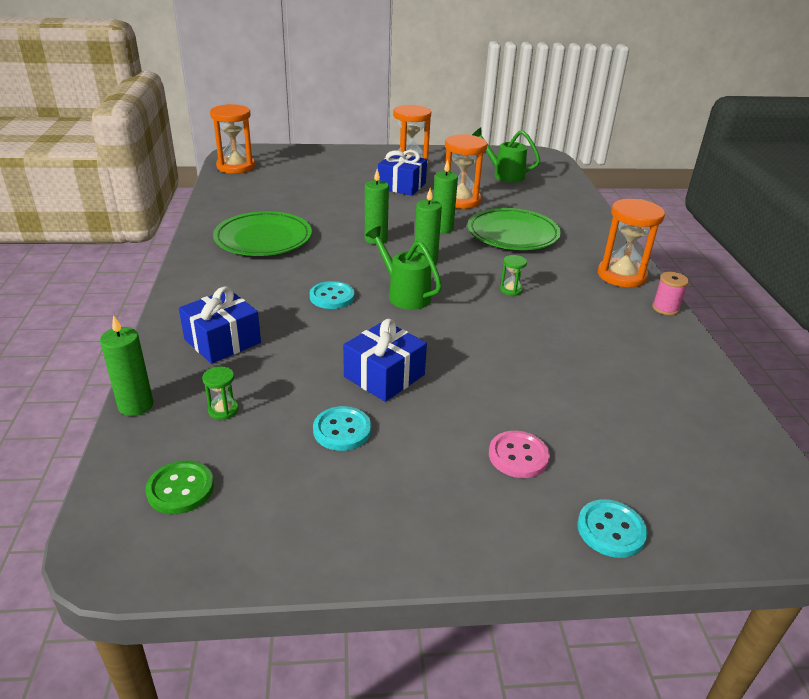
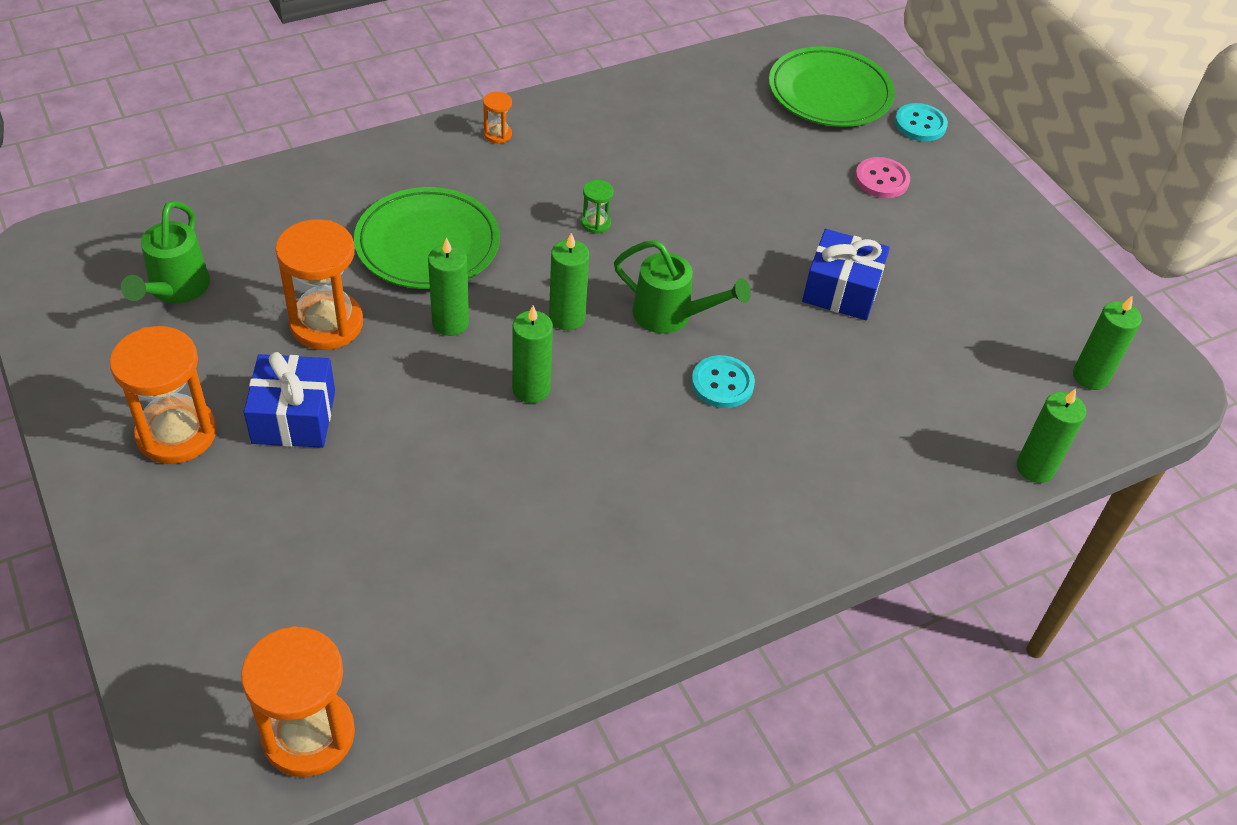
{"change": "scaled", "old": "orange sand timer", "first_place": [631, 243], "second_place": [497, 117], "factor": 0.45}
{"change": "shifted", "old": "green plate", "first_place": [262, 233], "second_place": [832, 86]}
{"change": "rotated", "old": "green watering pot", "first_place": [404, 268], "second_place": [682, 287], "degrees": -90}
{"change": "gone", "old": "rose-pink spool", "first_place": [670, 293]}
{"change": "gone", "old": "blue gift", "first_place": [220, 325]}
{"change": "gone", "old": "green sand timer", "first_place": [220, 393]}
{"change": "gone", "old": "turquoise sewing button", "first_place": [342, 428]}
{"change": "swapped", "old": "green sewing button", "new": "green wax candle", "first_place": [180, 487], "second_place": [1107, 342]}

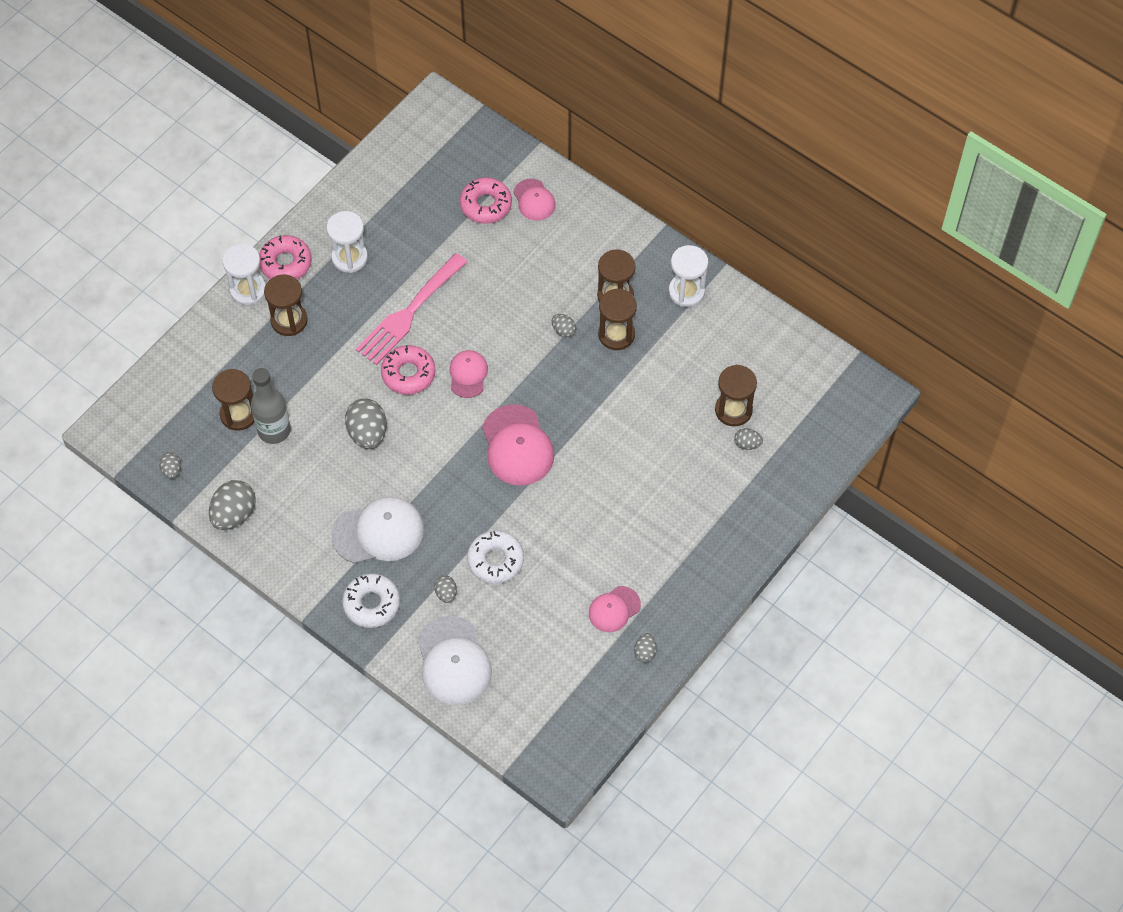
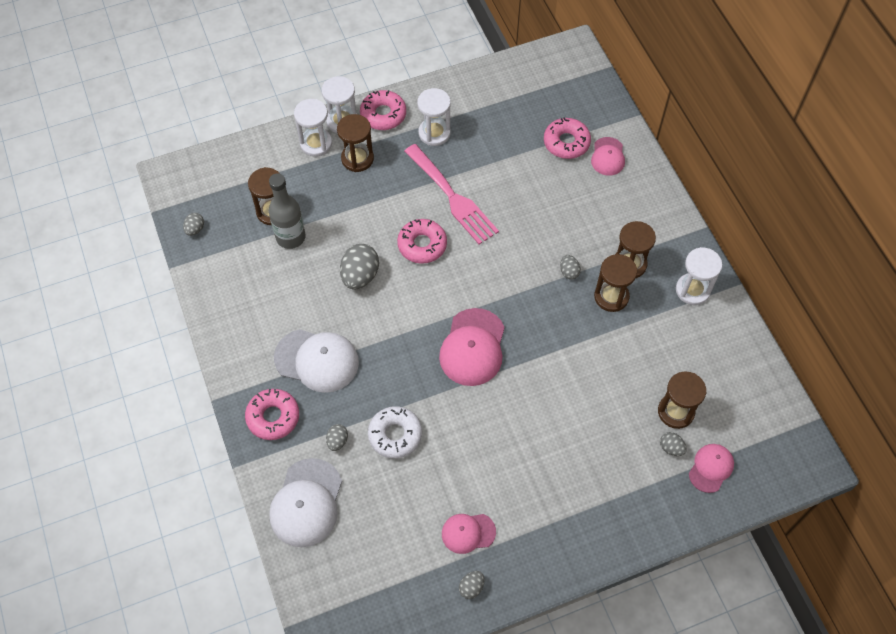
{"change": "rotated", "old": "rose-pink dinner fork", "first_place": [411, 309], "second_place": [451, 194], "degrees": -105}
{"change": "shifted", "old": "rose-pink cap", "first_place": [468, 374], "second_place": [711, 468]}
{"change": "gone", "old": "gray egg", "first_place": [232, 505]}
{"change": "repainted", "old": "snow-white glazed donut", "new": "rose-pink glazed donut", "first_place": [371, 601], "second_place": [272, 414]}
{"change": "new", "new": "snow-white sand timer", "second_place": [313, 128]}

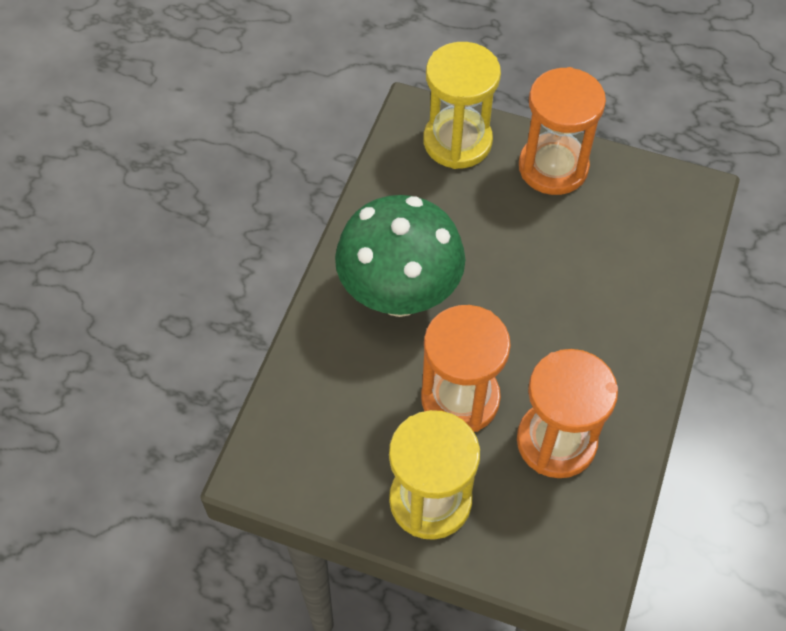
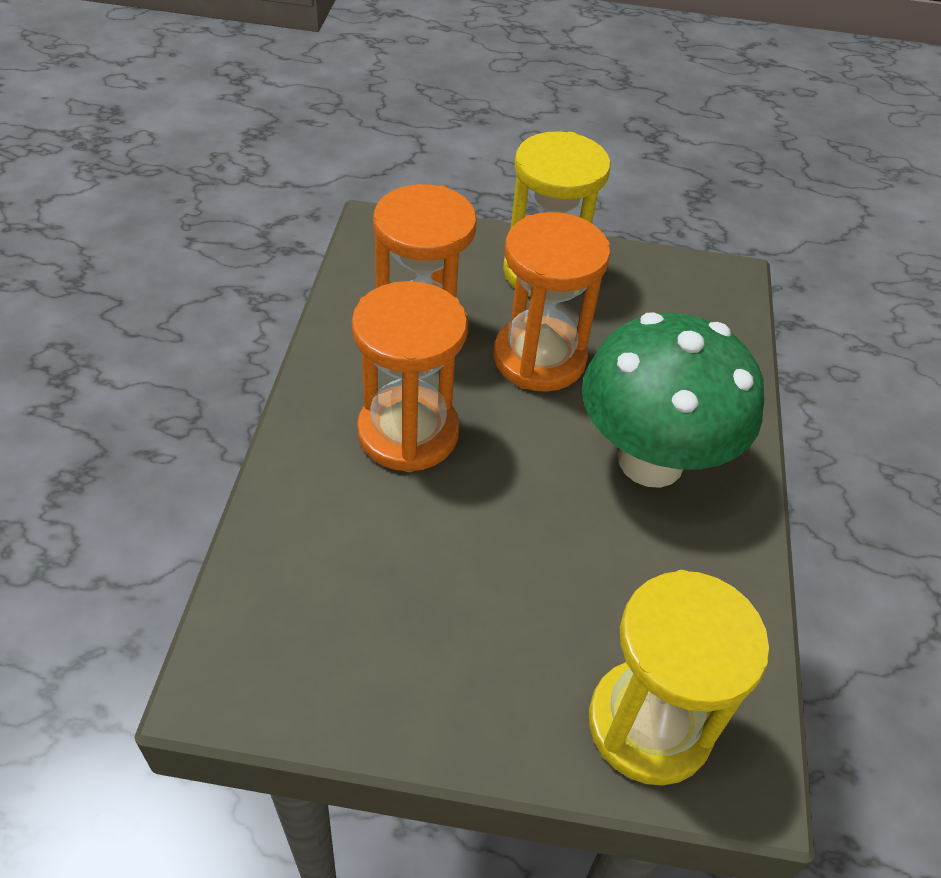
{"change": "shifted", "old": "orange sand timer", "first_place": [562, 131], "second_place": [409, 376]}

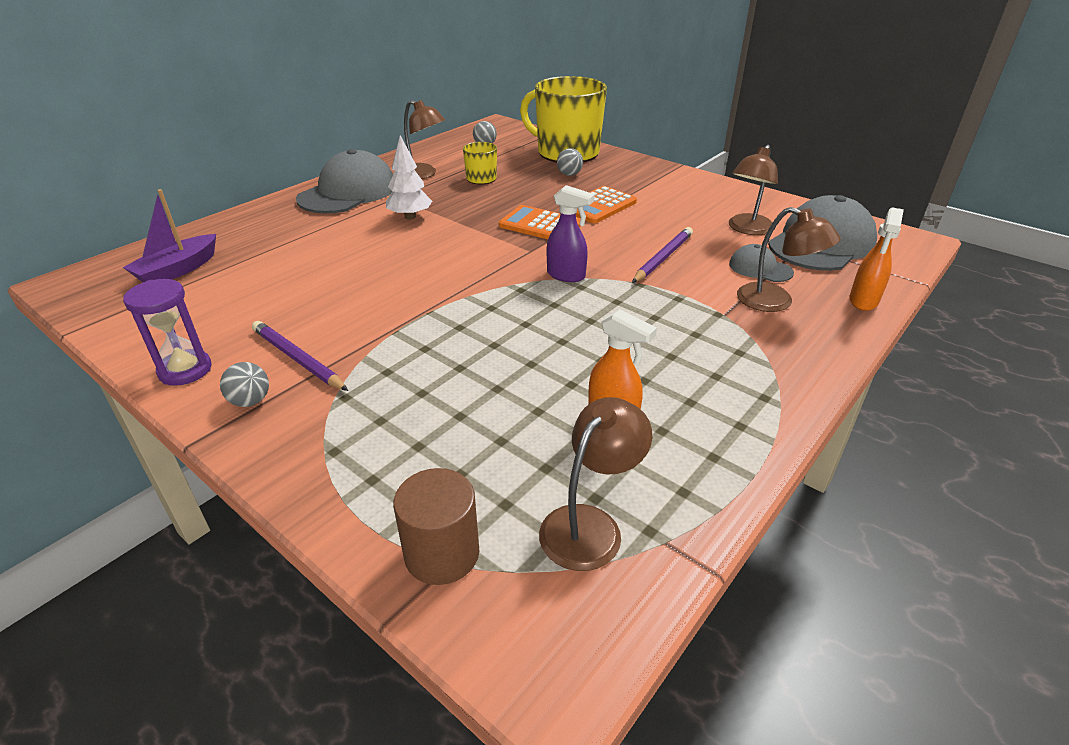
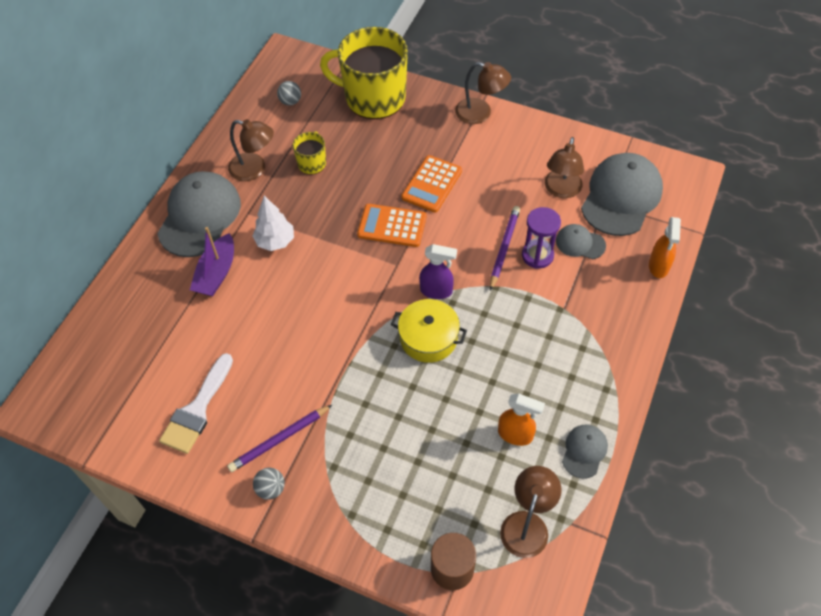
{"change": "gone", "old": "gray play ball", "first_place": [570, 162]}
{"change": "shifted", "old": "violet toy boat", "first_place": [169, 235], "second_place": [212, 261]}
{"change": "shifted", "old": "brown reading lamp", "first_place": [789, 259], "second_place": [483, 93]}
{"change": "shifted", "old": "violet sand timer", "first_place": [167, 332], "second_place": [541, 238]}
{"change": "rotated", "old": "violet lead pencil", "first_place": [300, 356], "second_place": [279, 438], "degrees": -60}
{"change": "new", "new": "yellow pot", "second_place": [429, 331]}
{"change": "new", "new": "snow-white paint brush", "second_place": [196, 403]}
{"change": "new", "new": "gray cap", "second_place": [585, 451]}

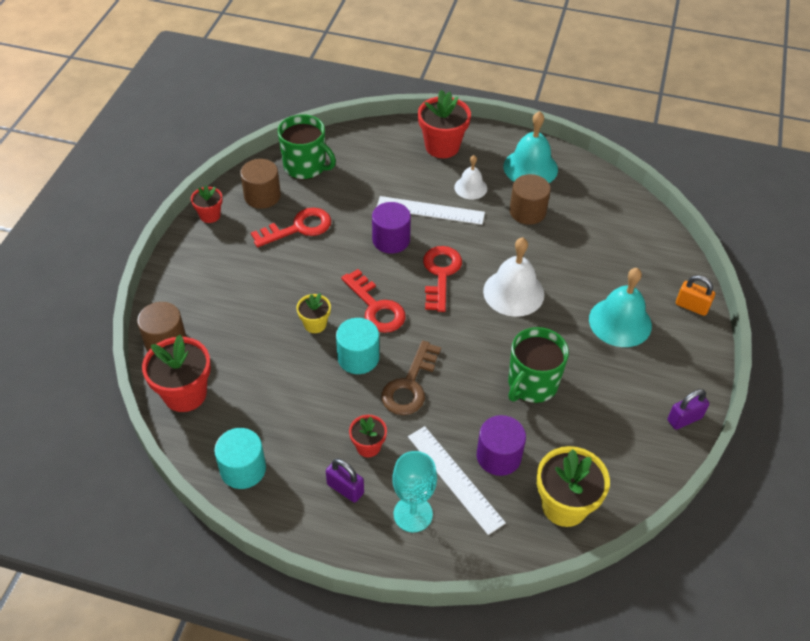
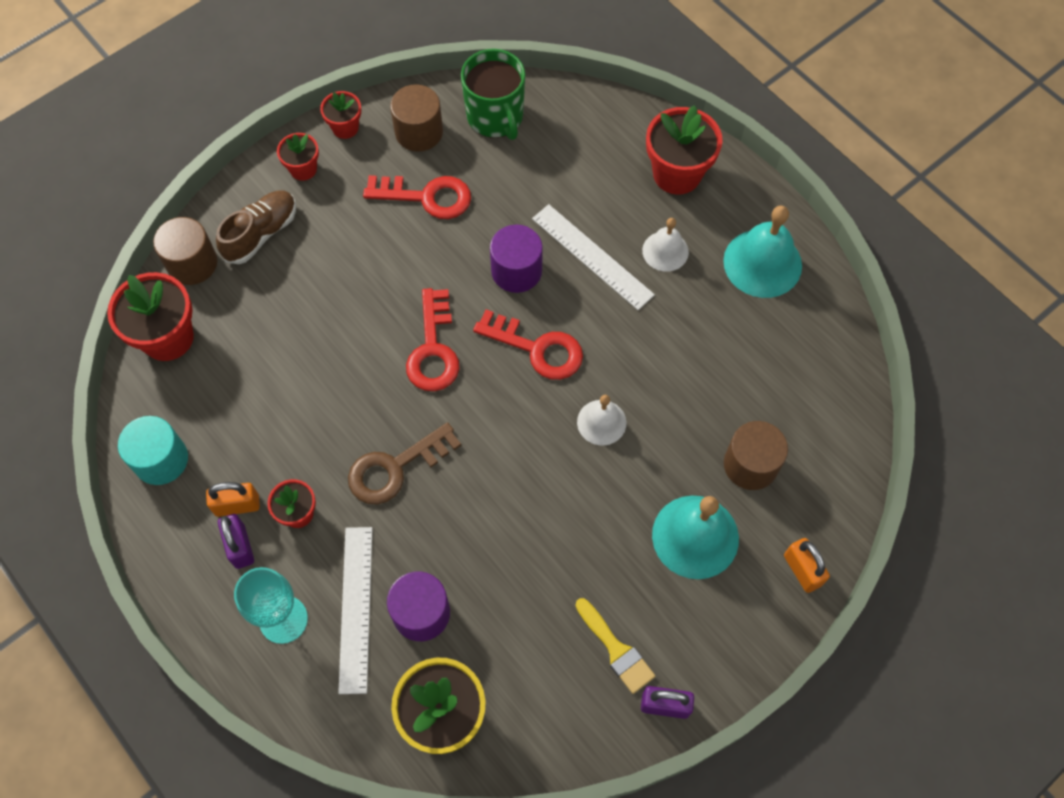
{"change": "shifted", "old": "brown cylinder", "first_place": [530, 199], "second_place": [756, 455]}
{"change": "scaled", "old": "snow-white hand bell", "first_place": [513, 277], "second_place": [601, 420], "factor": 0.59}
{"change": "rotated", "old": "red door key", "first_place": [442, 279], "second_place": [528, 344], "degrees": 75}
{"change": "gone", "old": "yellow flower pot", "first_place": [314, 313]}
{"change": "gone", "old": "turquoise cylinder", "first_place": [357, 346]}
{"change": "gone", "old": "green mug", "first_place": [538, 365]}
{"change": "new", "new": "red flower pot", "second_place": [298, 157]}
{"change": "new", "new": "brown lace-up shoe", "second_place": [256, 227]}
{"change": "new", "new": "orange small lock", "second_place": [233, 499]}
{"change": "new", "new": "yellow paint brush", "second_place": [615, 646]}

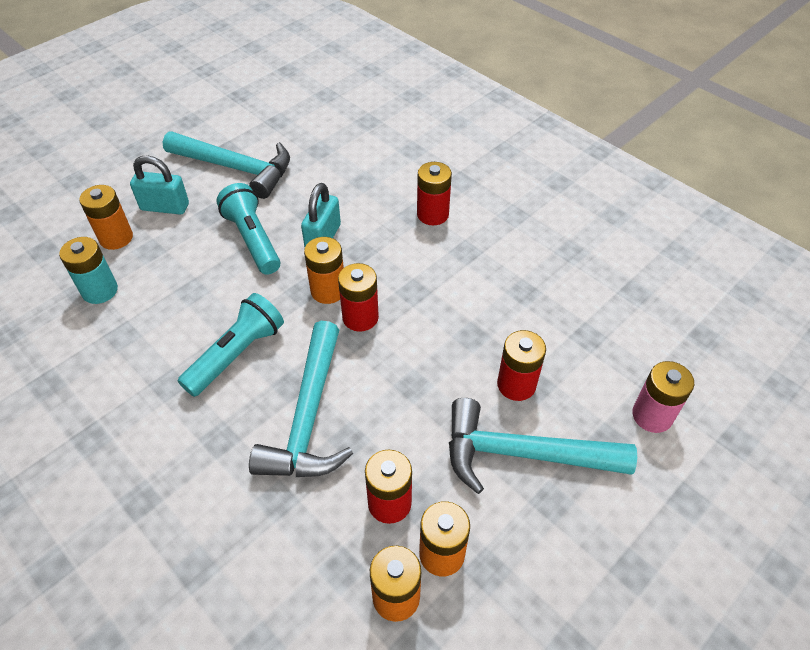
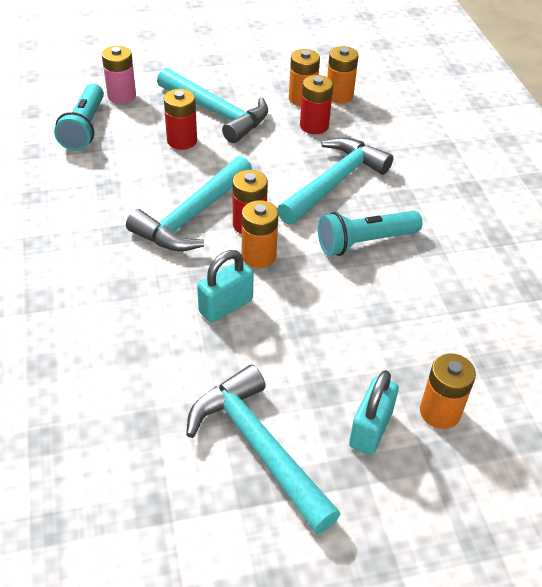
{"change": "rotated", "old": "turquoise small lock", "first_place": [159, 184], "second_place": [374, 412], "degrees": 75}
{"change": "gone", "old": "red battery", "first_place": [434, 193]}
{"change": "shifted", "old": "turquoise pocket torch", "first_place": [248, 229], "second_place": [79, 117]}
{"change": "gone", "old": "turquoise battery", "first_place": [88, 270]}
{"change": "new", "new": "turquoise claw hammer", "second_place": [189, 203]}

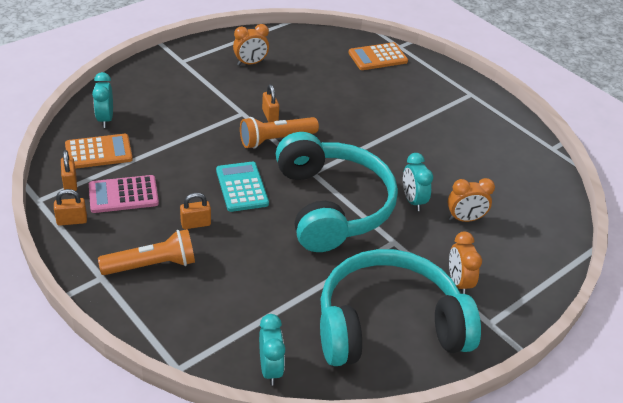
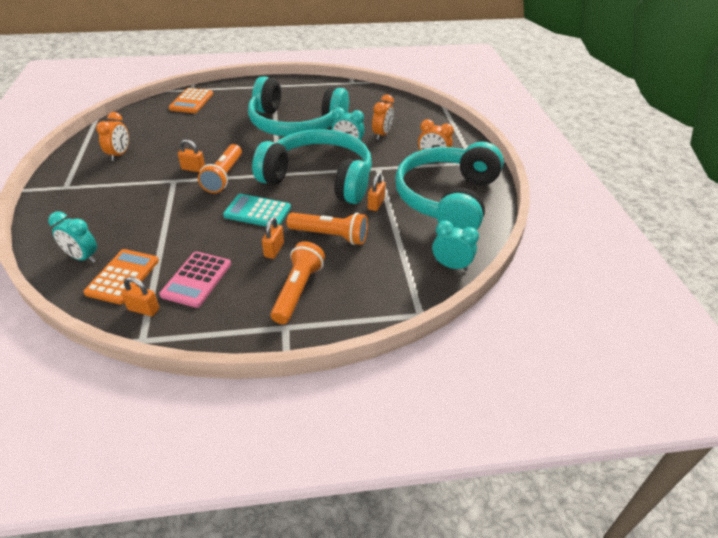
{"change": "shifted", "old": "orange small lock", "first_place": [70, 207], "second_place": [376, 192]}
{"change": "new", "new": "turquoise headset", "second_place": [298, 106]}
{"change": "new", "new": "orange pocket torch", "second_place": [327, 228]}

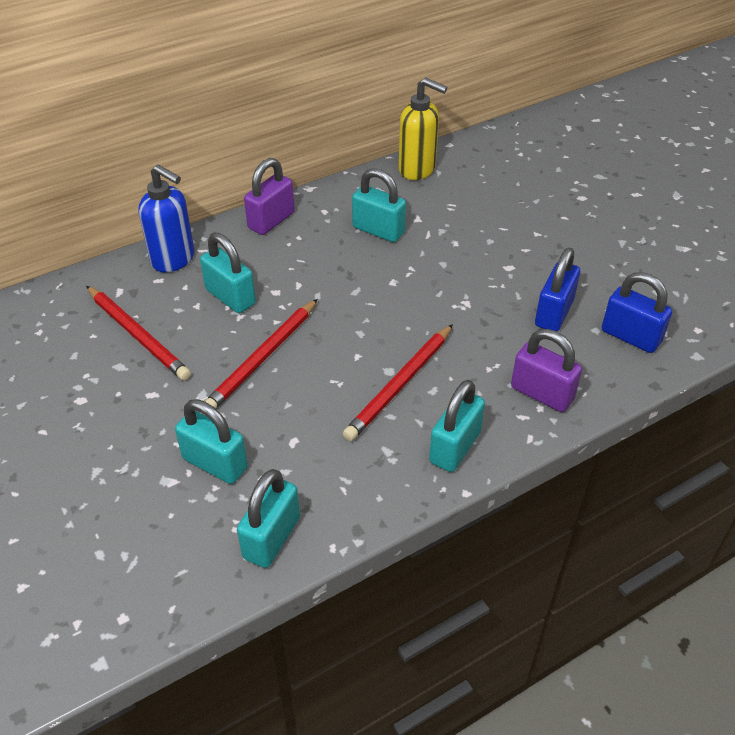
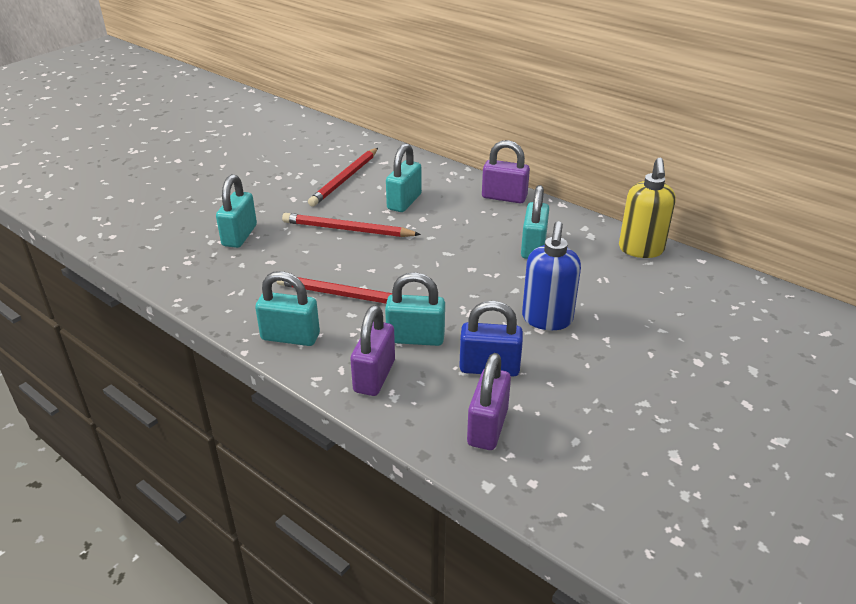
{"change": "shifted", "old": "blue soap dispenser", "first_place": [166, 219], "second_place": [551, 275]}
{"change": "repainted", "old": "blue small lock", "new": "violet small lock", "first_place": [637, 312], "second_place": [489, 401]}
{"change": "shifted", "old": "turquoise small lock", "first_place": [268, 518], "second_place": [415, 309]}

